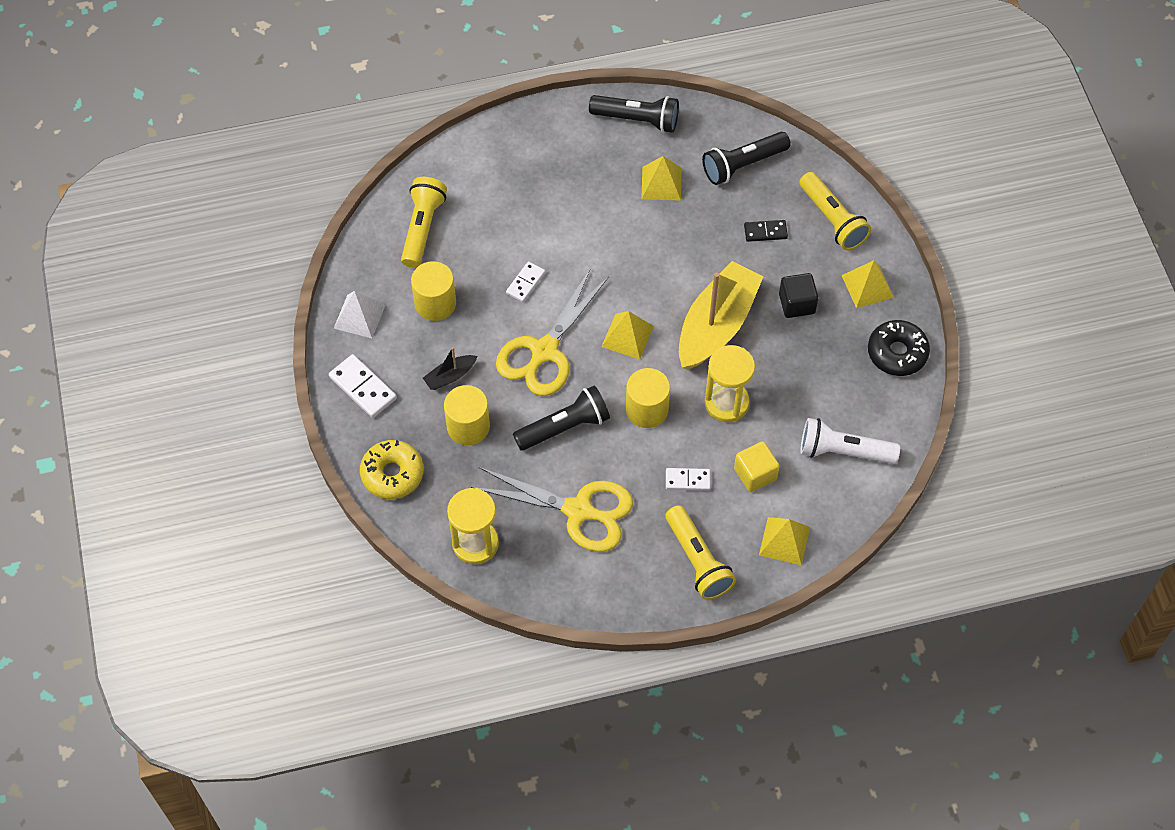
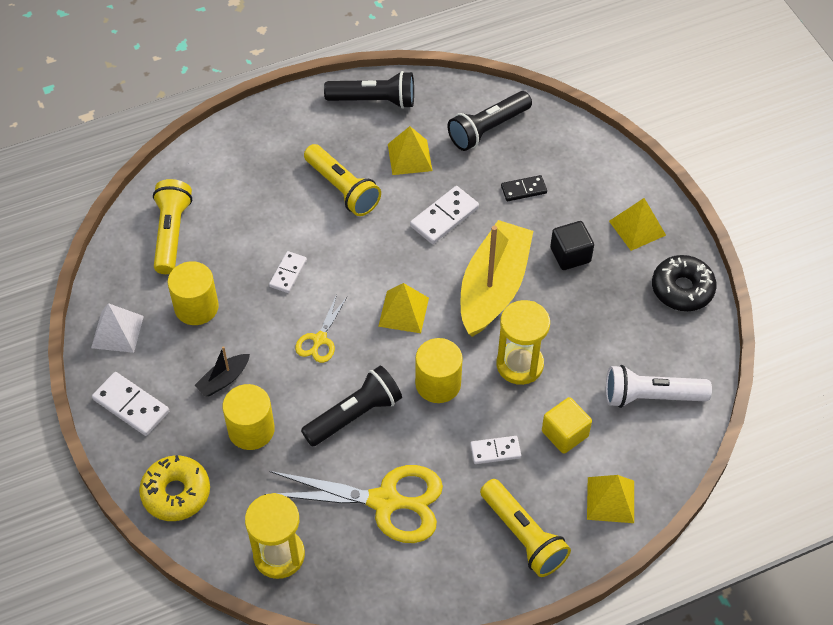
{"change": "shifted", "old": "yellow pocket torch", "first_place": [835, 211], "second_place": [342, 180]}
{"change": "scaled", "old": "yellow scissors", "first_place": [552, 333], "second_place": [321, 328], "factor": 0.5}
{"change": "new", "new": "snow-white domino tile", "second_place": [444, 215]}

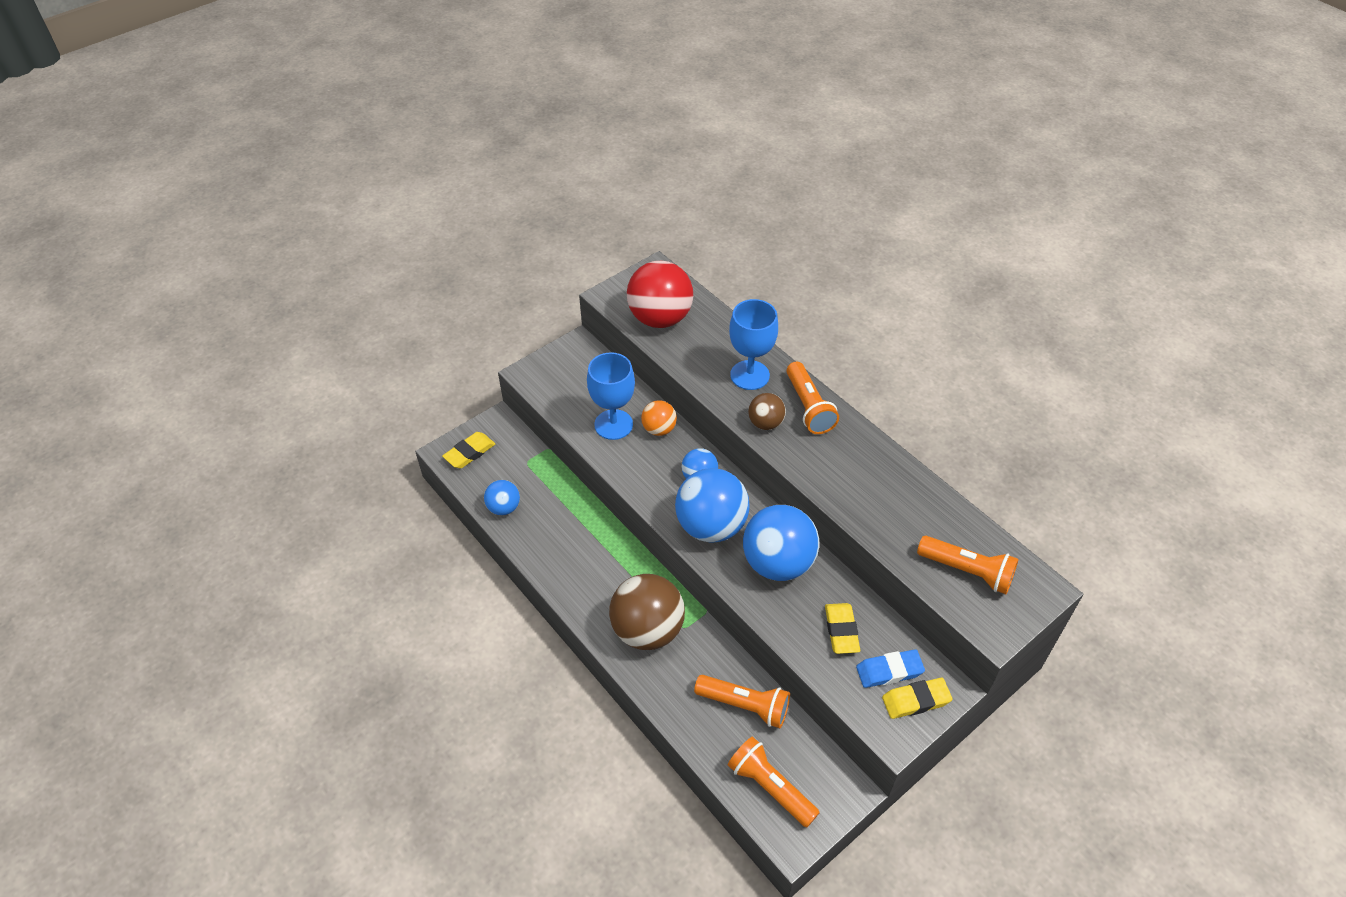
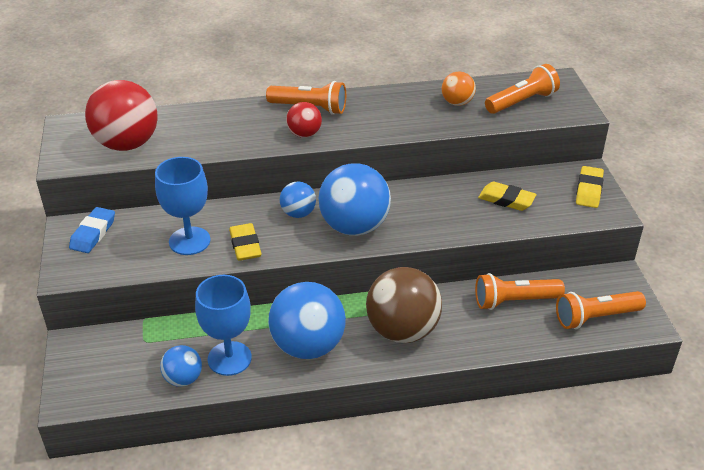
{"change": "shifted", "old": "blue goblet", "first_place": [753, 344], "second_place": [223, 325]}
{"change": "repainted", "old": "brown play ball", "new": "red play ball", "first_place": [767, 411], "second_place": [304, 120]}
{"change": "shifted", "old": "orange play ball", "first_place": [659, 418], "second_place": [459, 88]}
{"change": "shifted", "old": "yellow gum eraser", "first_place": [468, 450], "second_place": [245, 242]}
{"change": "shifted", "old": "blue play ball", "first_place": [781, 543], "second_place": [307, 320]}
{"change": "shifted", "old": "blue gum eraser", "first_place": [890, 668], "second_place": [92, 230]}
{"change": "rotated", "old": "orange pocket torch", "first_place": [742, 701], "second_place": [520, 291], "degrees": -150}

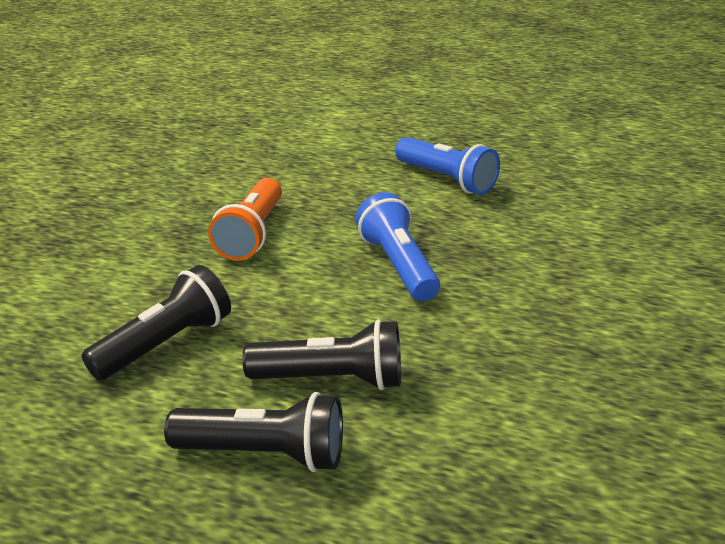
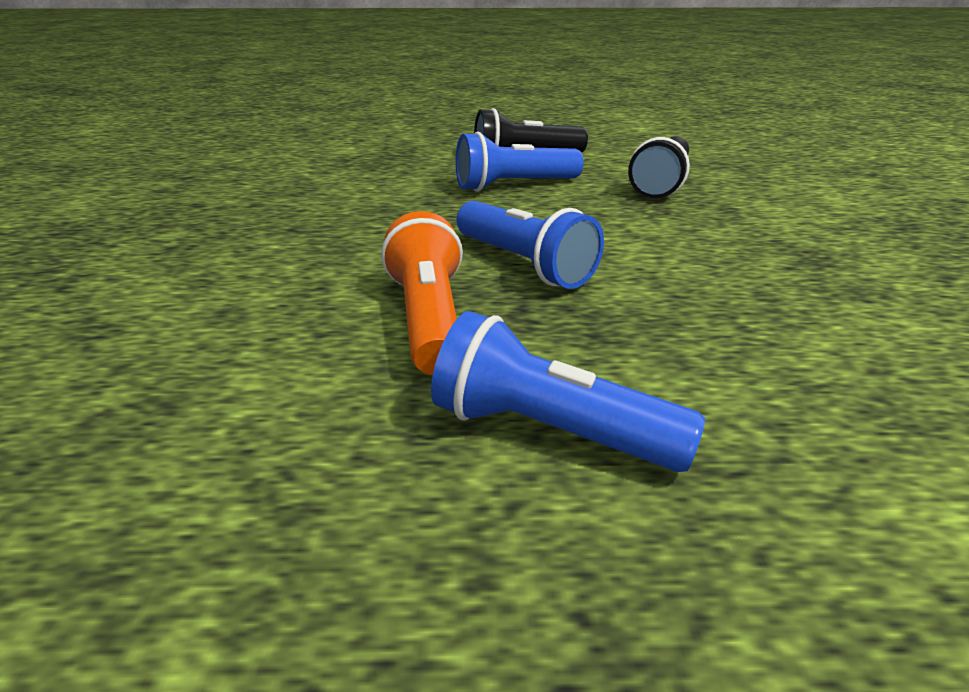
{"change": "shifted", "old": "orange pocket torch", "first_place": [245, 219], "second_place": [422, 293]}
{"change": "repainted", "old": "black pocket torch", "new": "blue pocket torch", "first_place": [321, 354], "second_place": [520, 162]}

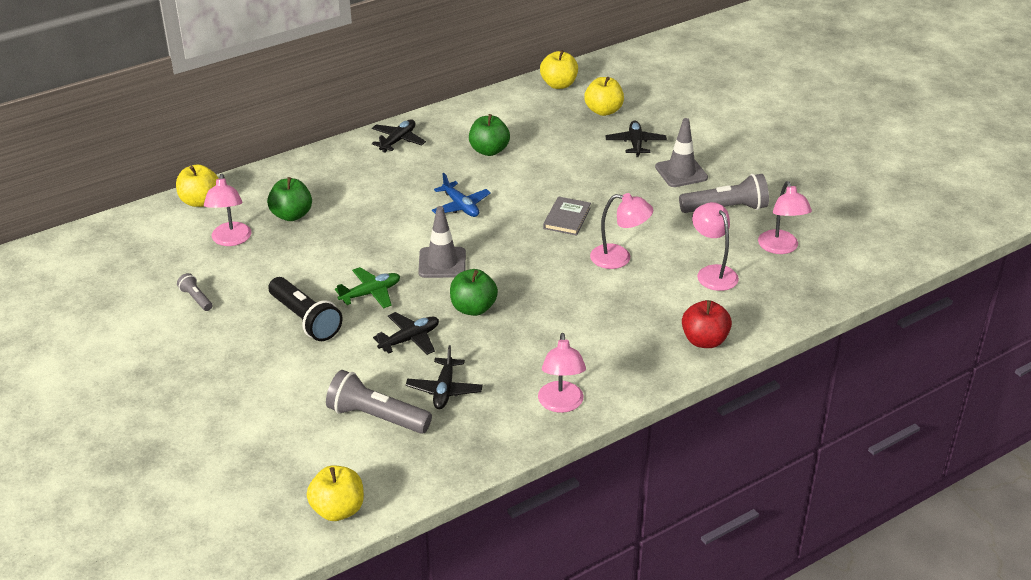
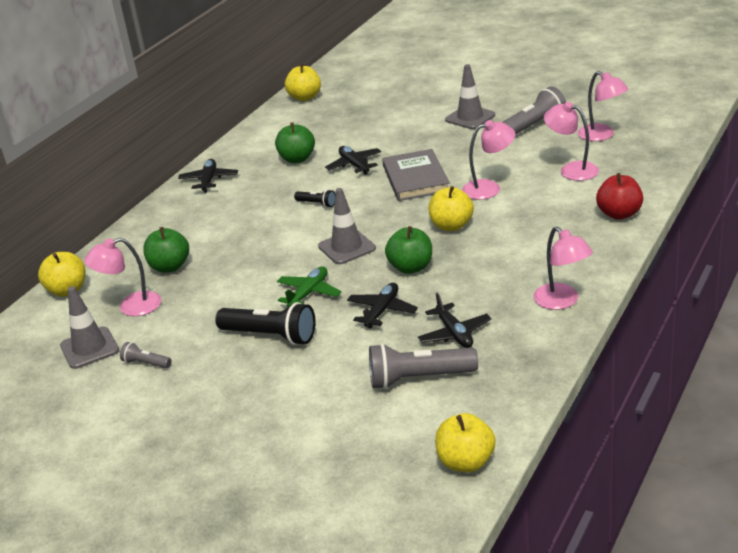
{"change": "shifted", "old": "yellow apple", "first_place": [604, 96], "second_place": [451, 208]}
{"change": "shifted", "old": "black plane", "first_place": [636, 139], "second_place": [353, 160]}
{"change": "swapped", "old": "blue plane", "new": "black pocket torch", "first_place": [461, 195], "second_place": [314, 198]}
{"change": "rotated", "old": "rose-pink reading lamp", "first_place": [228, 210], "second_place": [123, 277], "degrees": 105}
{"change": "scaled", "old": "gray hardcover", "first_place": [567, 215], "second_place": [416, 175], "factor": 1.59}
{"change": "new", "new": "gray road cone", "second_place": [89, 327]}

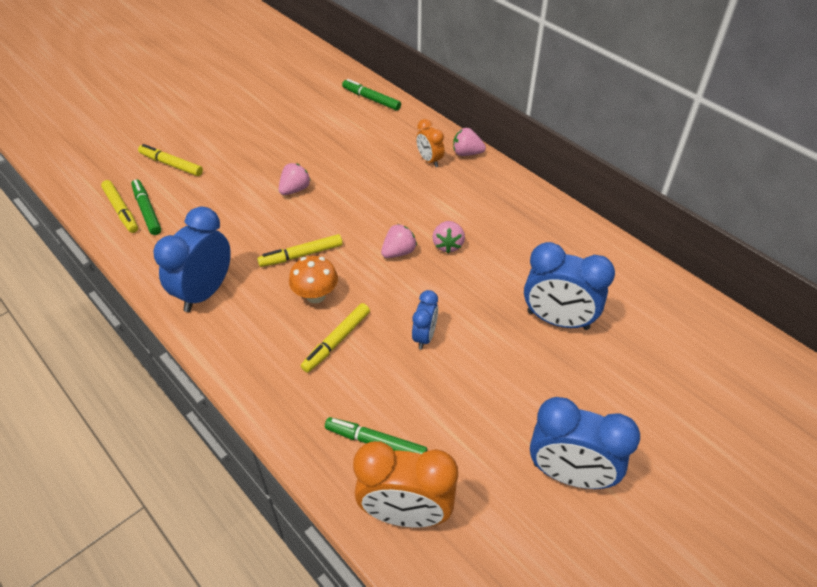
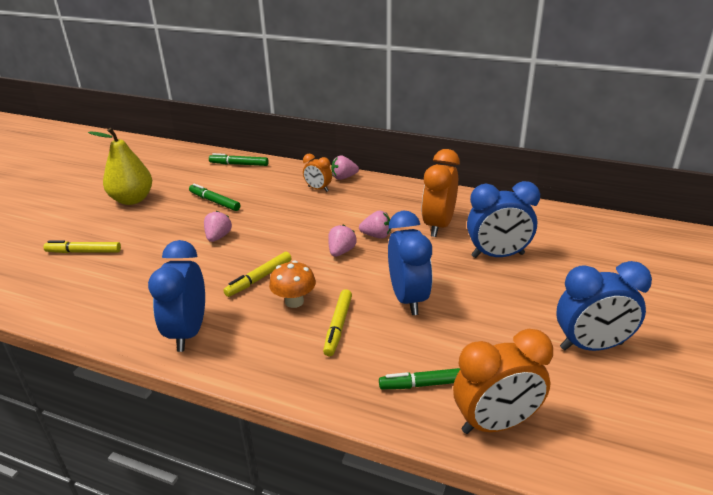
{"change": "shifted", "old": "green felt pen", "first_place": [146, 207], "second_place": [215, 197]}
{"change": "gone", "old": "yellow felt pen", "first_place": [119, 206]}
{"change": "rotated", "old": "rose-pink strawberry", "first_place": [448, 237], "second_place": [375, 224], "degrees": -60}
{"change": "scaled", "old": "blue alarm clock", "first_place": [425, 320], "second_place": [410, 263], "factor": 1.84}
{"change": "new", "new": "yellow pear fruit", "second_place": [120, 166]}
{"change": "new", "new": "orange alarm clock", "second_place": [441, 193]}

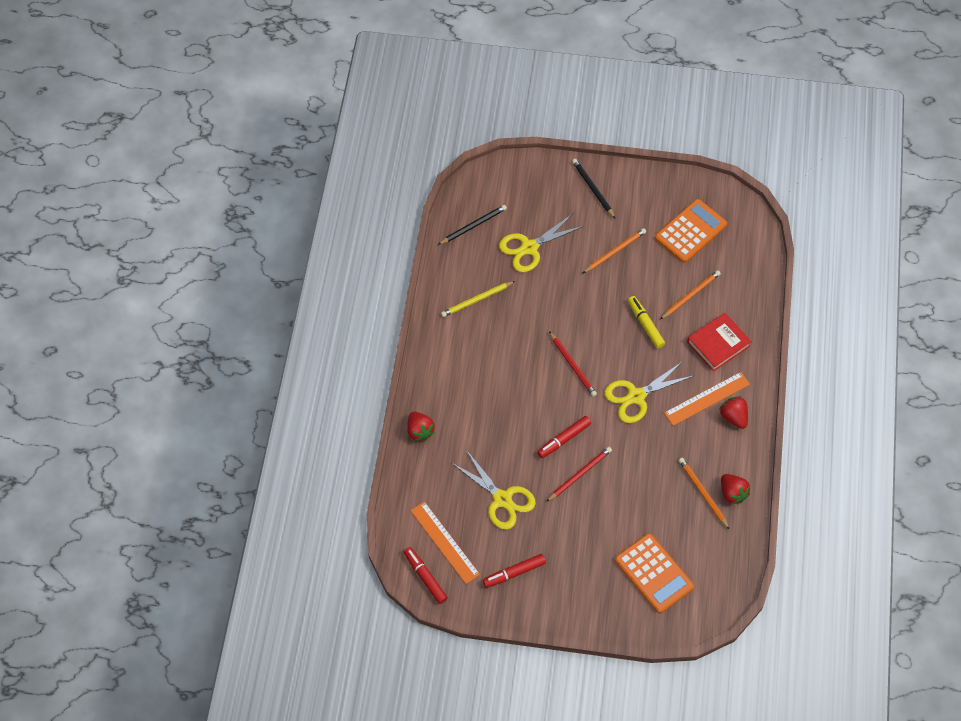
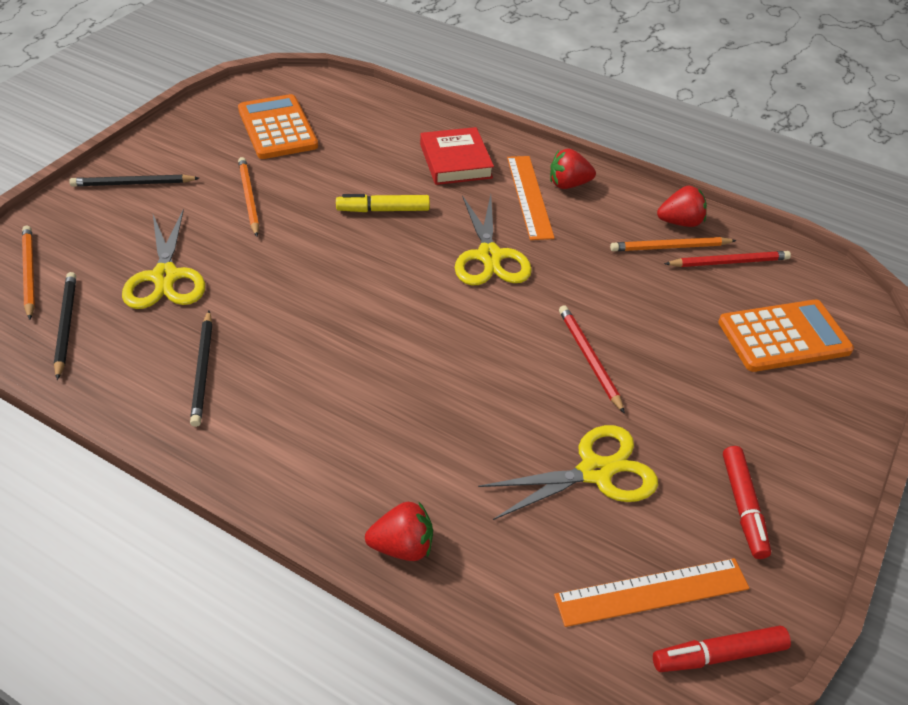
{"change": "shifted", "old": "orange lead pencil", "first_place": [690, 294], "second_place": [28, 273]}
{"change": "repainted", "old": "yellow lead pencil", "new": "black lead pencil", "first_place": [478, 299], "second_place": [201, 369]}
{"change": "shifted", "old": "red lead pencil", "first_place": [573, 364], "second_place": [727, 259]}
{"change": "gone", "old": "red felt pen", "first_place": [564, 437]}

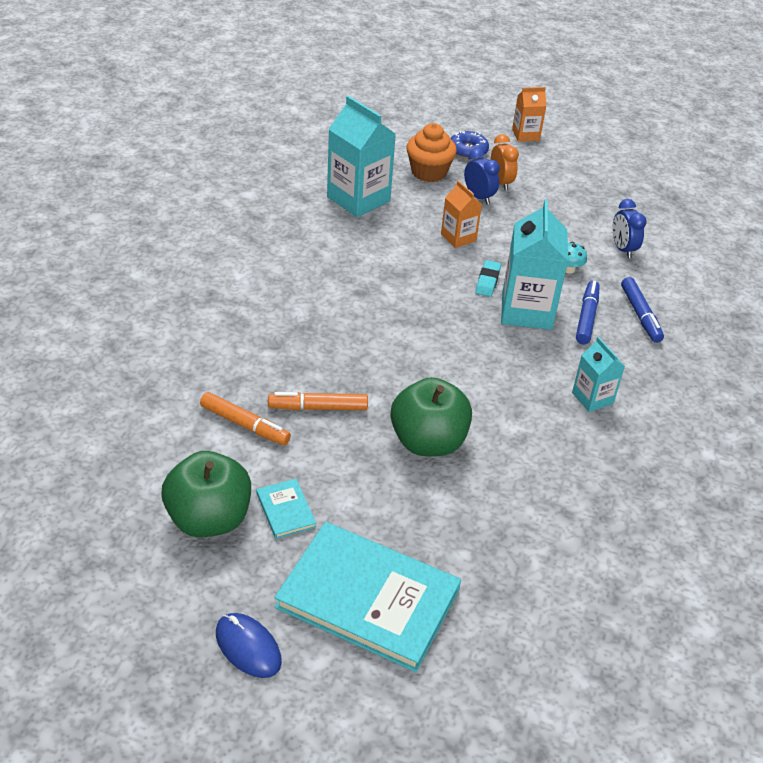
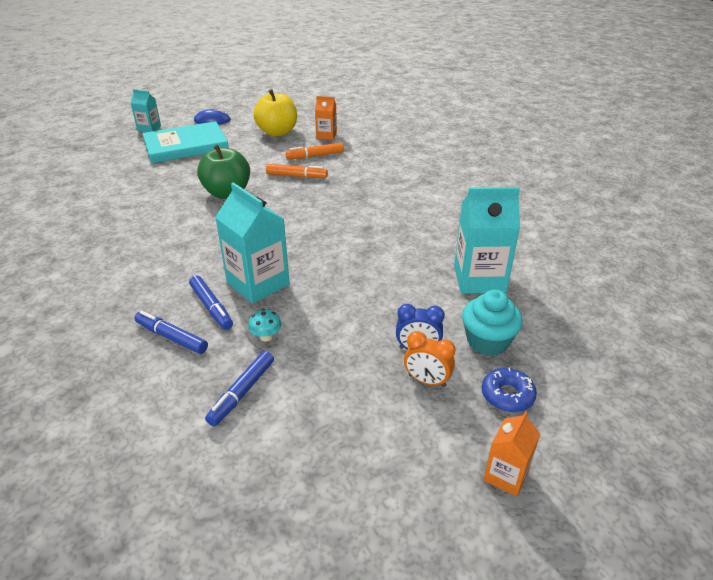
{"change": "repainted", "old": "orange muffin", "new": "turquoise muffin", "first_place": [431, 152], "second_place": [492, 323]}
{"change": "shifted", "old": "orange carton", "first_place": [461, 214], "second_place": [326, 118]}
{"change": "swapped", "old": "blue alarm clock", "new": "blue felt pen", "first_place": [630, 228], "second_place": [239, 388]}
{"change": "gone", "old": "turquoise gum eraser", "first_place": [488, 278]}
{"change": "shifted", "old": "turquoise carton", "first_place": [598, 374], "second_place": [146, 110]}
{"change": "rotated", "old": "orange felt pen", "first_place": [318, 401], "second_place": [297, 171], "degrees": 60}
{"change": "repainted", "old": "green apple", "new": "yellow apple", "first_place": [206, 494], "second_place": [275, 113]}
{"change": "gone", "old": "turquoise hardcover", "first_place": [286, 509]}

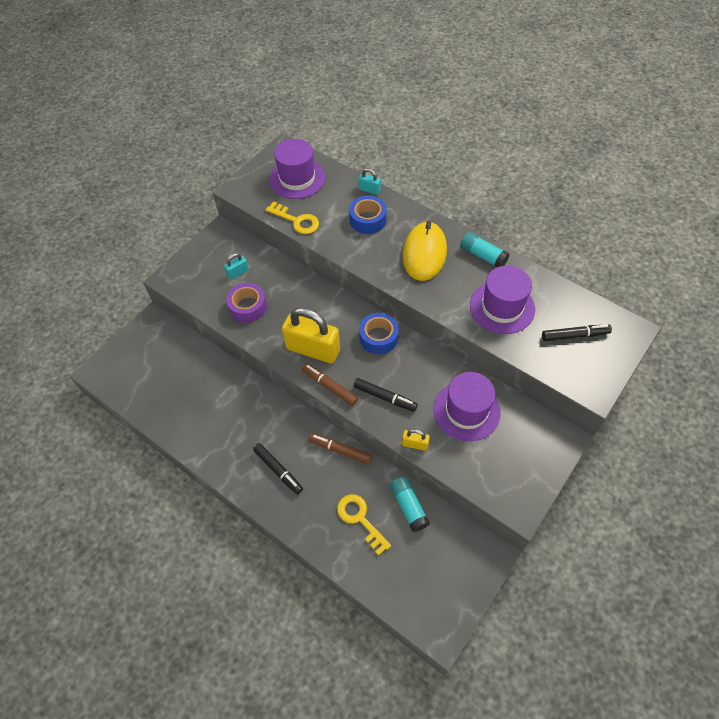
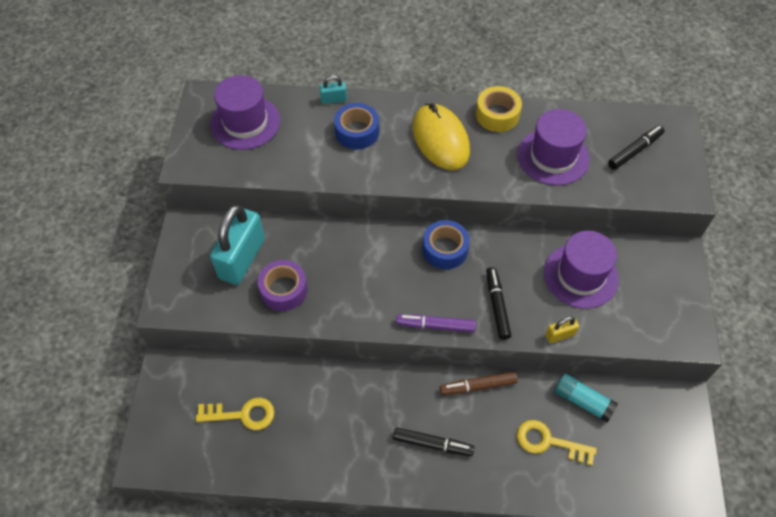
{"change": "shifted", "old": "yellow door key", "first_place": [292, 217], "second_place": [235, 414]}
{"change": "swapped", "old": "turquoise stick of glue", "new": "yellow roll of tape", "first_place": [485, 249], "second_place": [499, 109]}
{"change": "scaled", "old": "turquoise small lock", "first_place": [236, 266], "second_place": [237, 245], "factor": 2.24}
{"change": "gone", "old": "yellow small lock", "first_place": [311, 335]}
{"change": "repainted", "old": "brown felt pen", "new": "violet felt pen", "first_place": [330, 384], "second_place": [436, 323]}
{"change": "rotated", "old": "black felt pen", "first_place": [386, 395], "second_place": [499, 303], "degrees": -90}

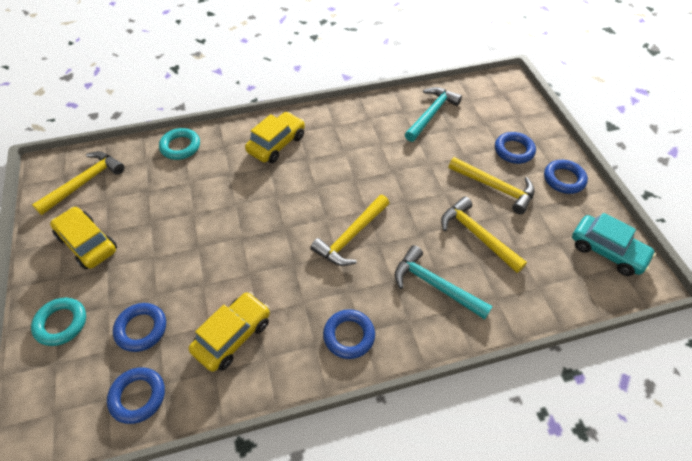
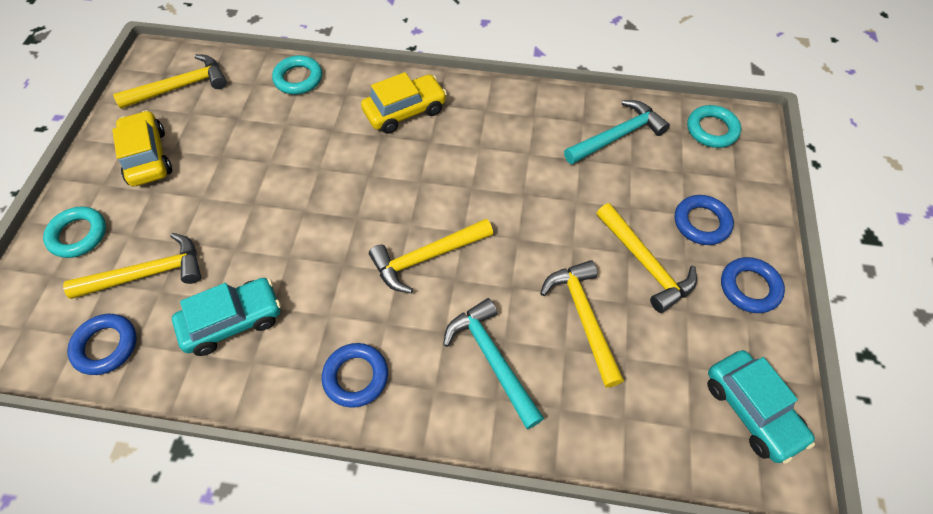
{"change": "repainted", "old": "yellow toy car", "new": "turquoise toy car", "first_place": [229, 332], "second_place": [226, 317]}
{"change": "swapped", "old": "blue hoop", "new": "yellow claw hammer", "first_place": [139, 327], "second_place": [132, 266]}
{"change": "new", "new": "turquoise hoop", "second_place": [714, 126]}

